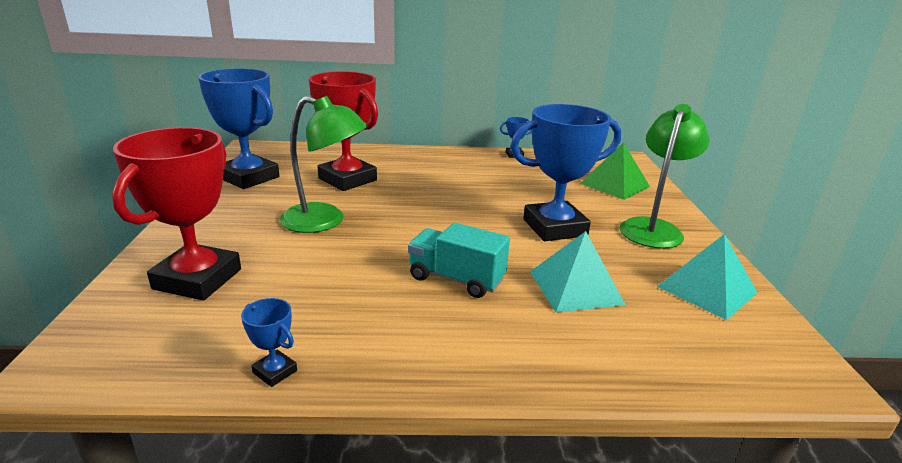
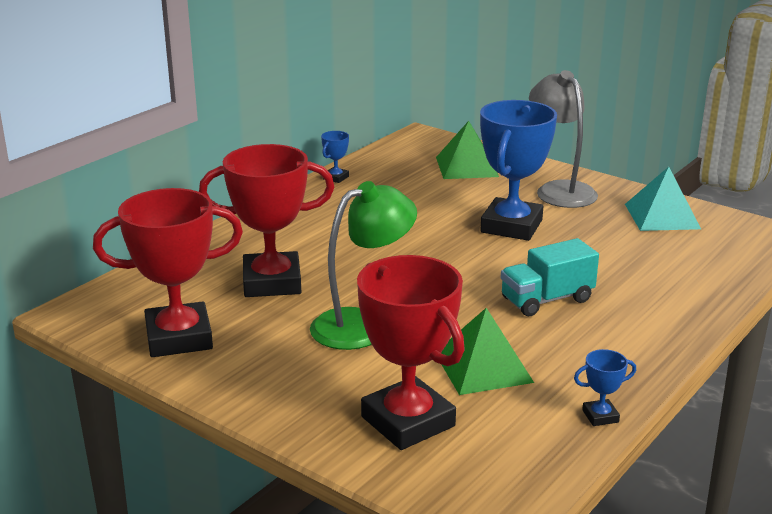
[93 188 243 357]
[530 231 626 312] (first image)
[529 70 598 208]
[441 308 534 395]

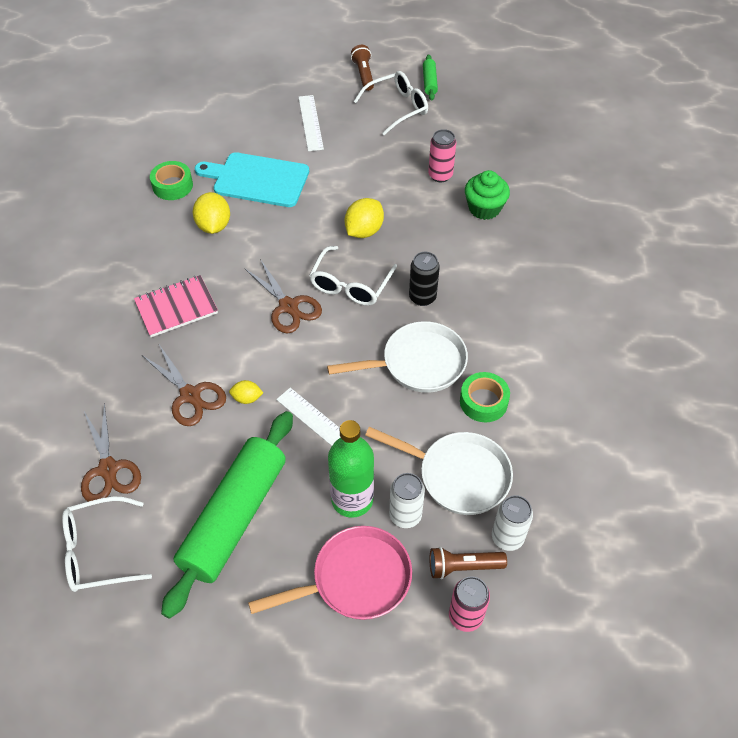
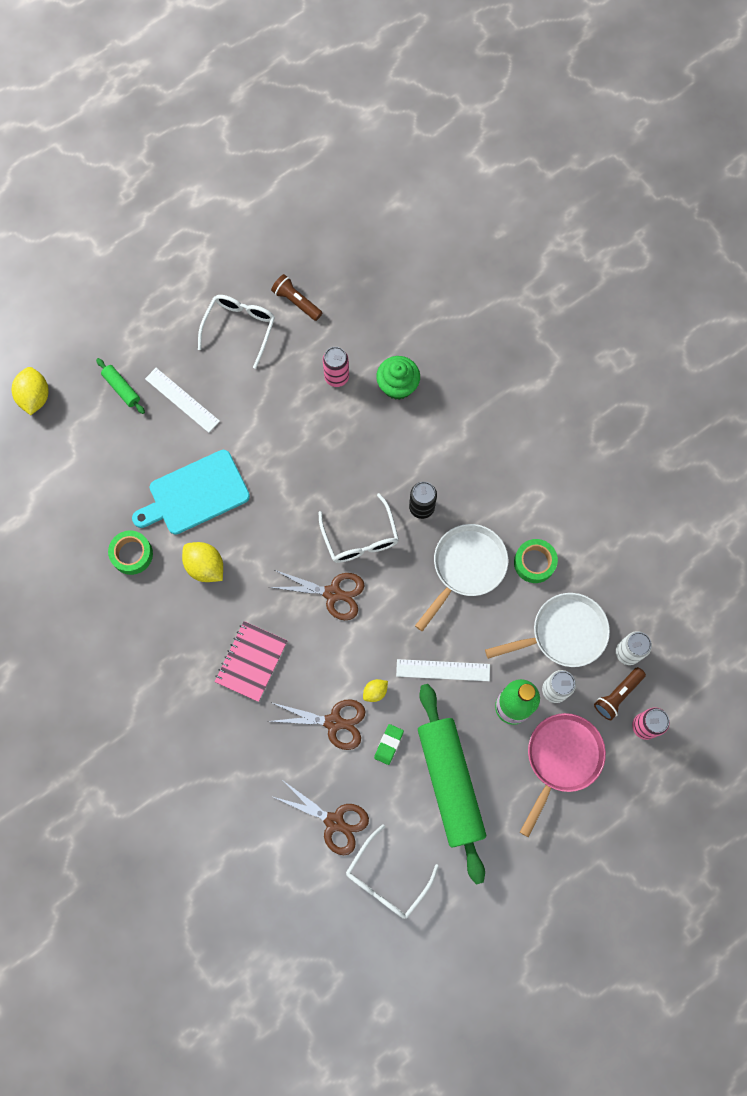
[12 367 49 415]
[271 274 322 321]
[96 358 145 414]
[374 724 404 765]

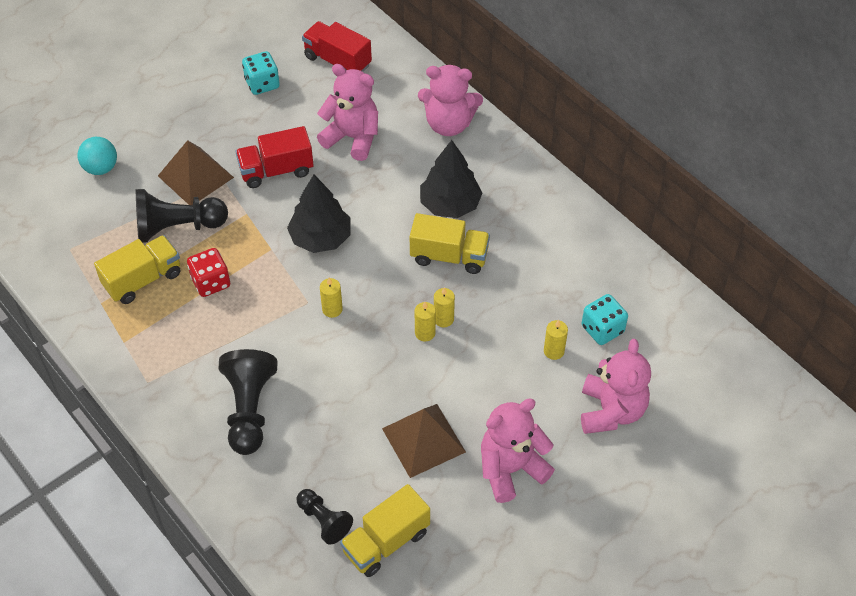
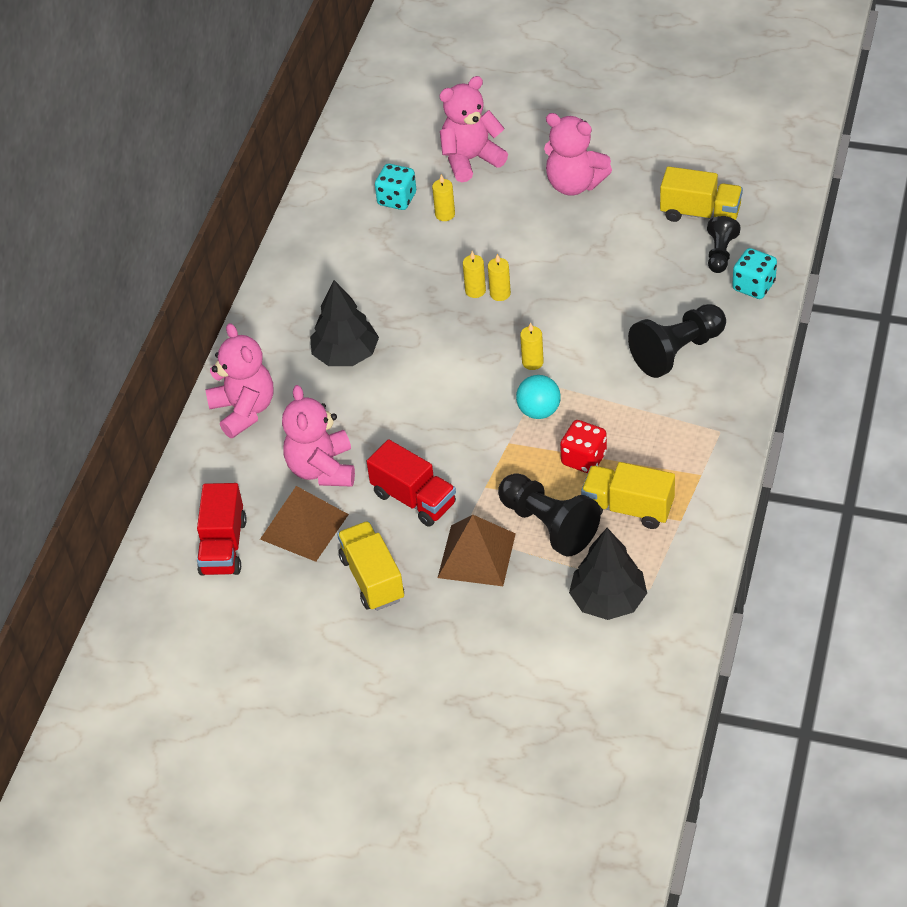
[516 375 561 419]
[732 248 777 299]
[569 528 647 620]
[260 486 349 562]
[337 521 404 611]

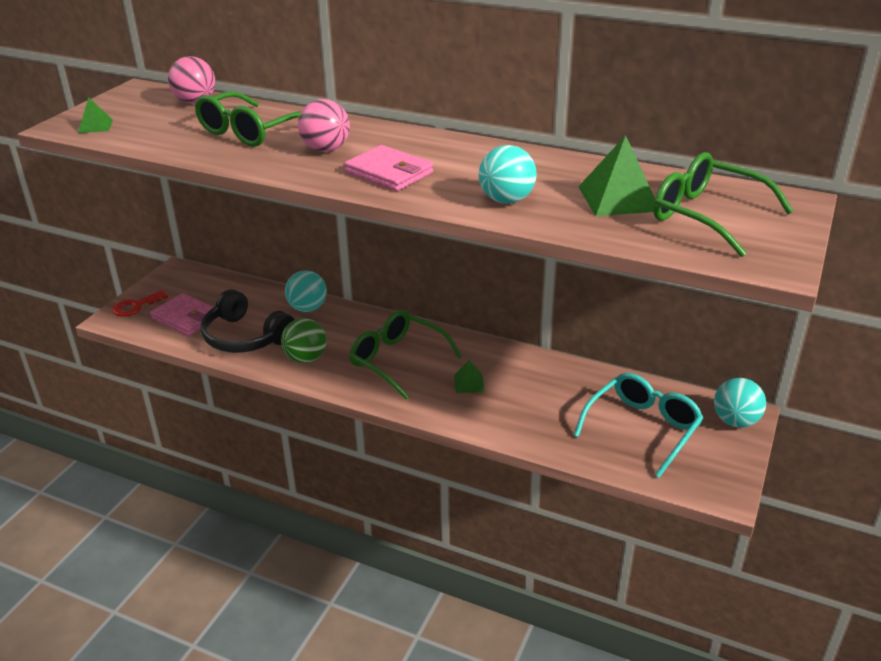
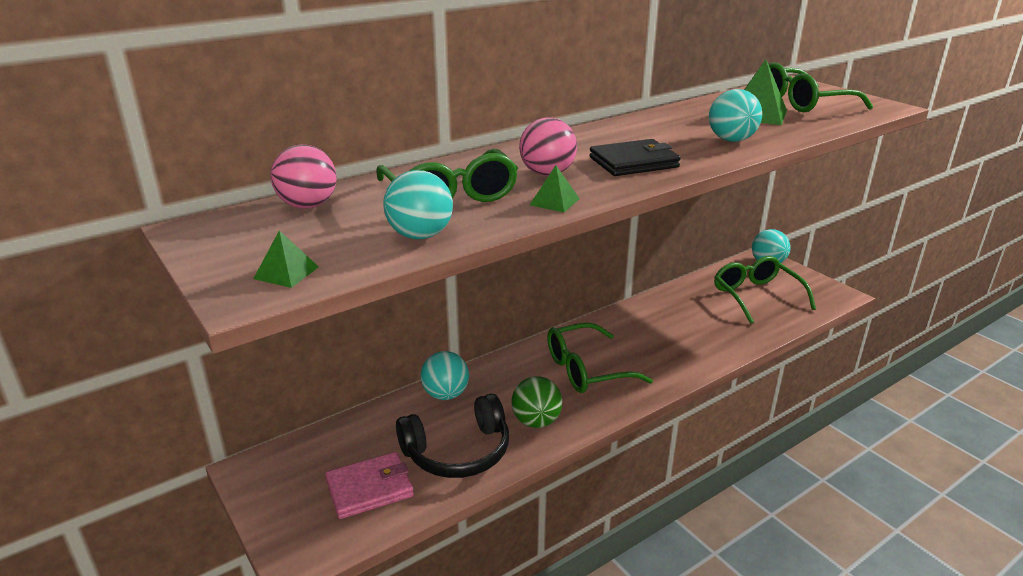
[112 290 168 317] (first image)
[589 139 681 176]
[530 165 580 212]
[714 256 816 324]
[383 170 453 239]

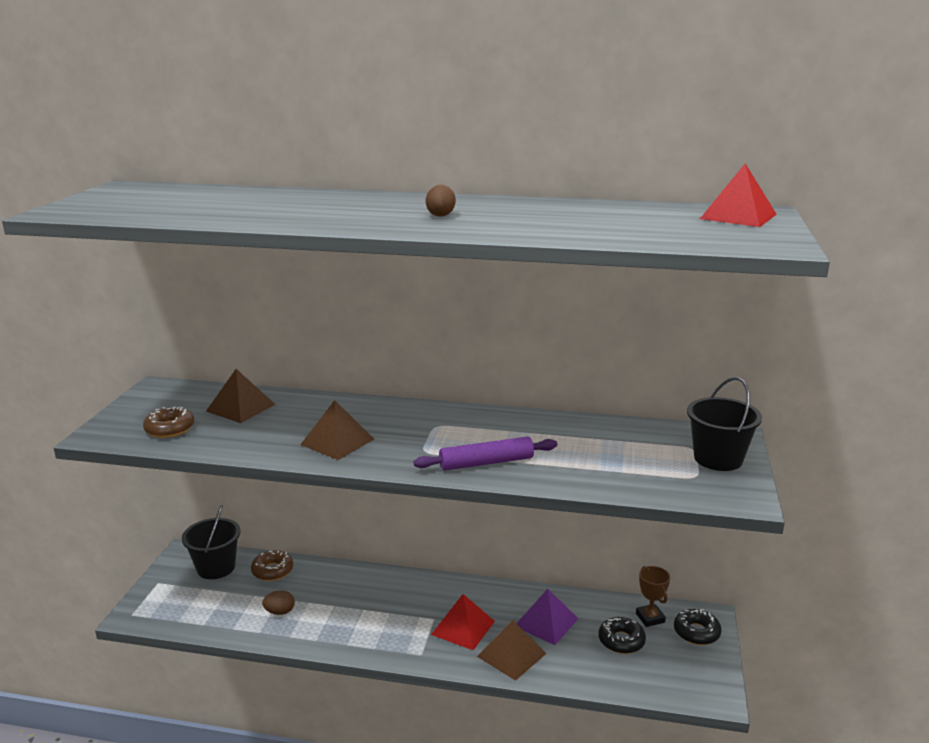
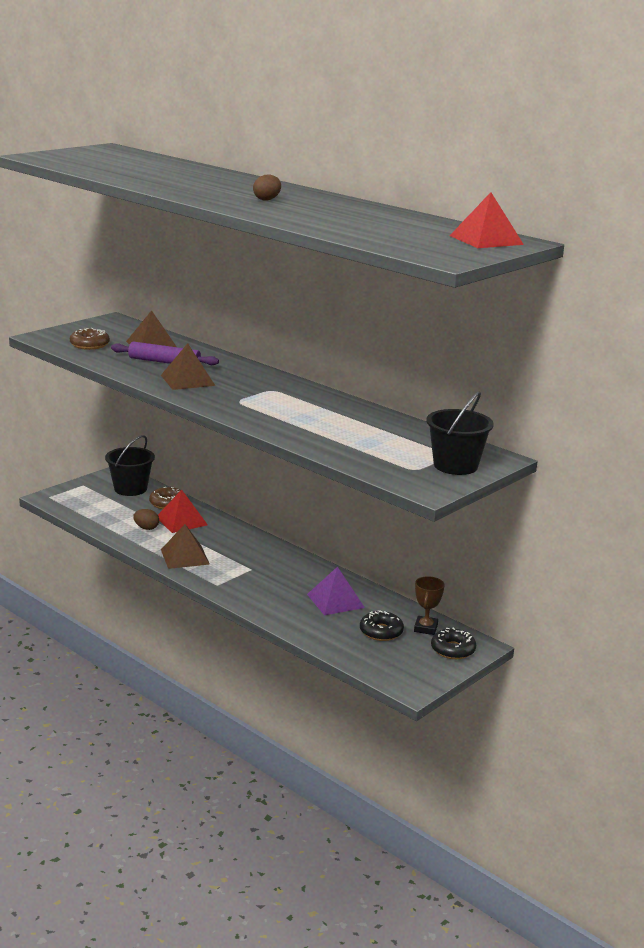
[111 341 219 365]
[158 490 208 533]
[161 524 210 569]

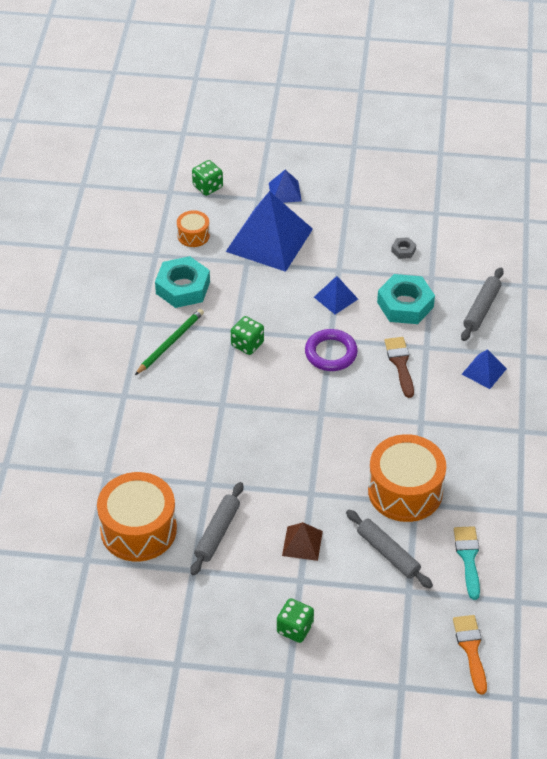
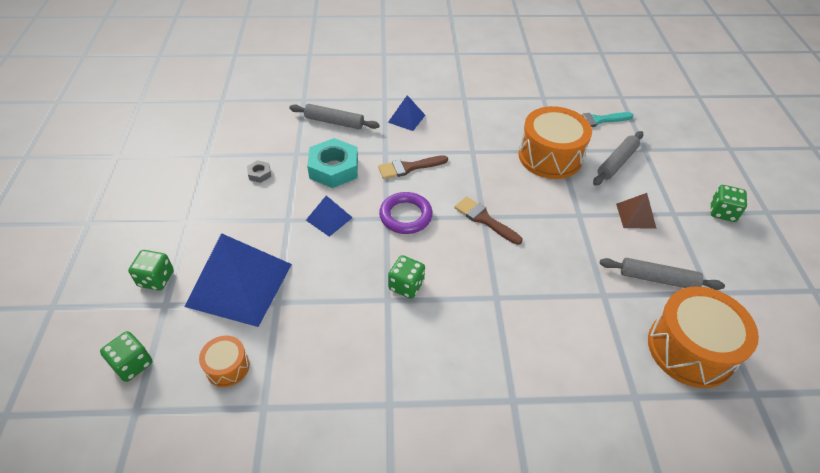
[135 309 204 375] (first image)
[155 256 210 308] (first image)
[128 250 174 291]
[453 615 487 695] (first image)
[454 196 523 245]

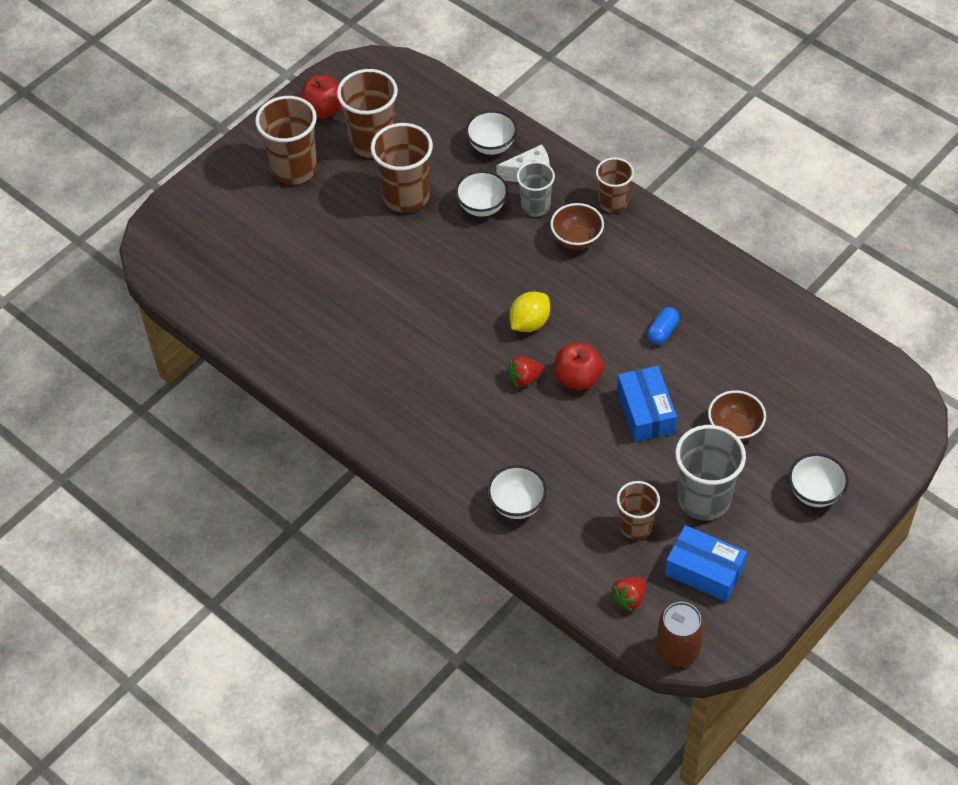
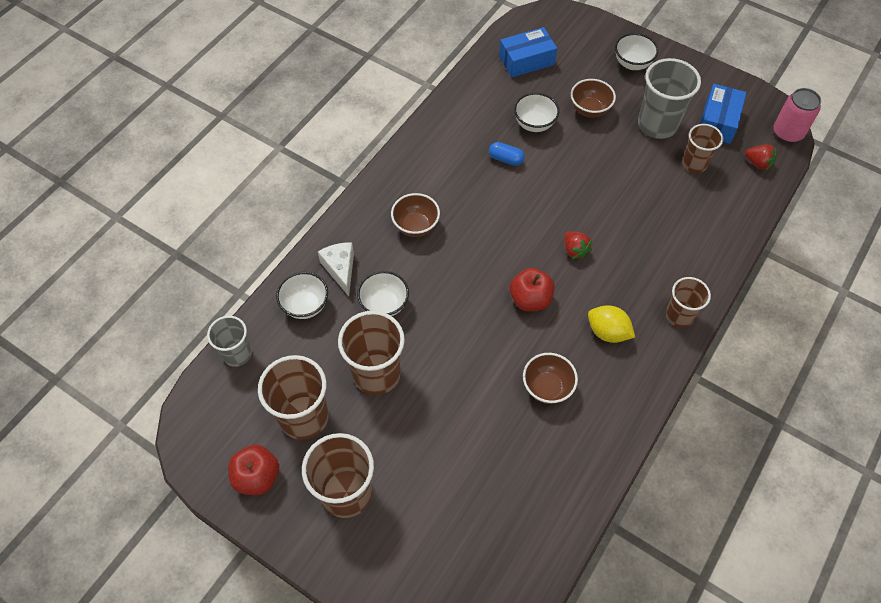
[514 93 559 132]
[588 305 635 343]
[207 316 252 367]
[510 268 555 311]
[665 277 711 328]
[499 27 557 77]
[774 88 821 143]
[523 353 578 404]

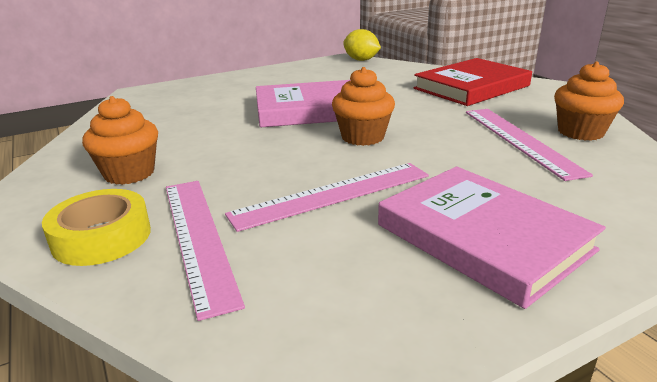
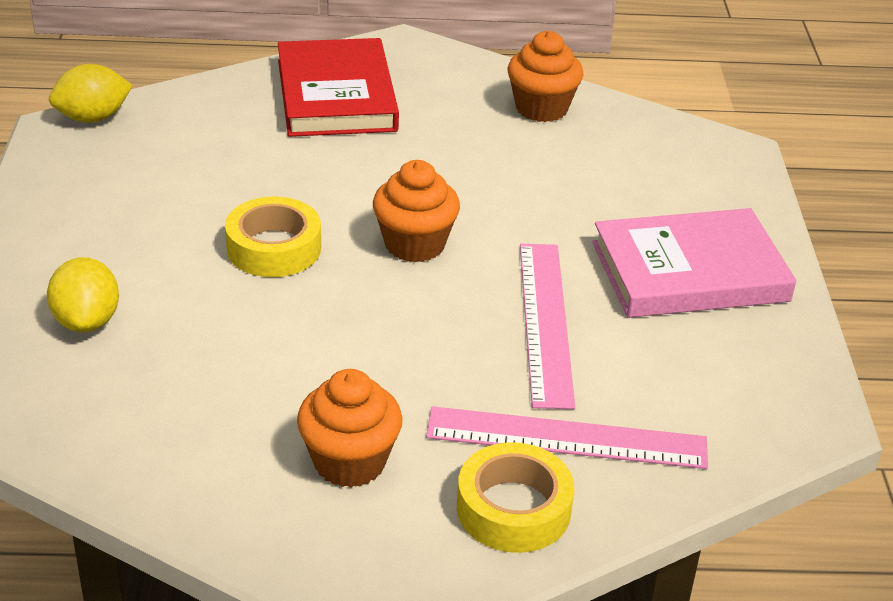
[225 196 321 277]
[466 109 593 181] (first image)
[47 257 119 332]

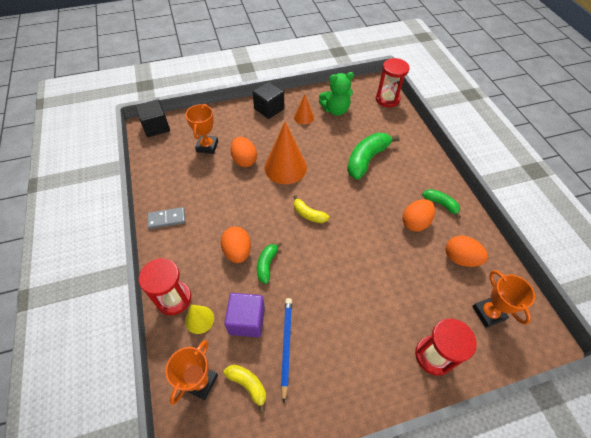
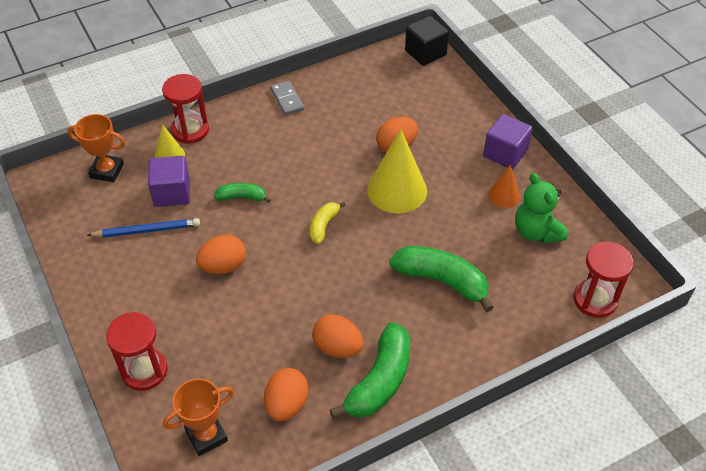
[185 104 218 154] (first image)
[196 235 246 274]
[224 365 266 413] (first image)
[483 114 533 169]
[367 129 427 214]
[330 322 410 419]

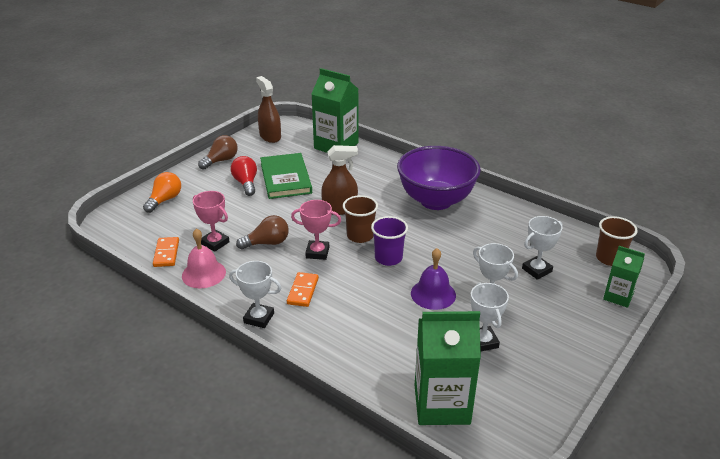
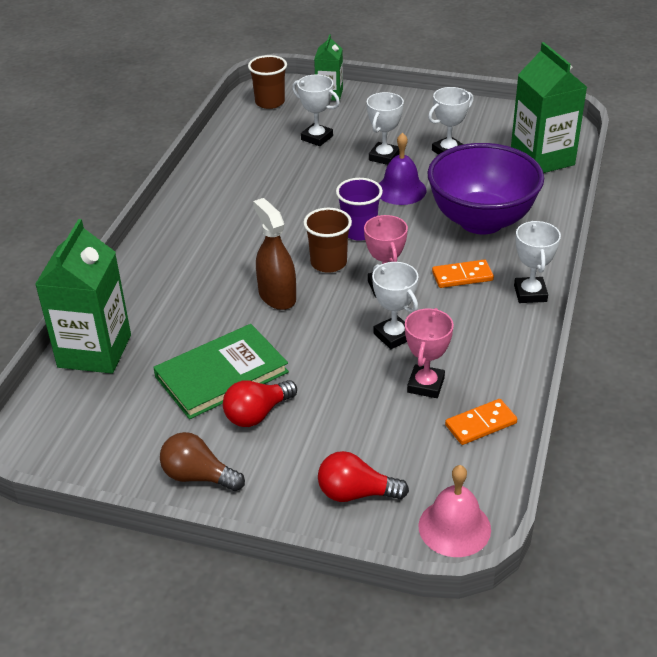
[318 451 409 502]
[418 465 491 557]
[372 262 419 349]
[256 76 281 143] (first image)
[427 143 544 234]

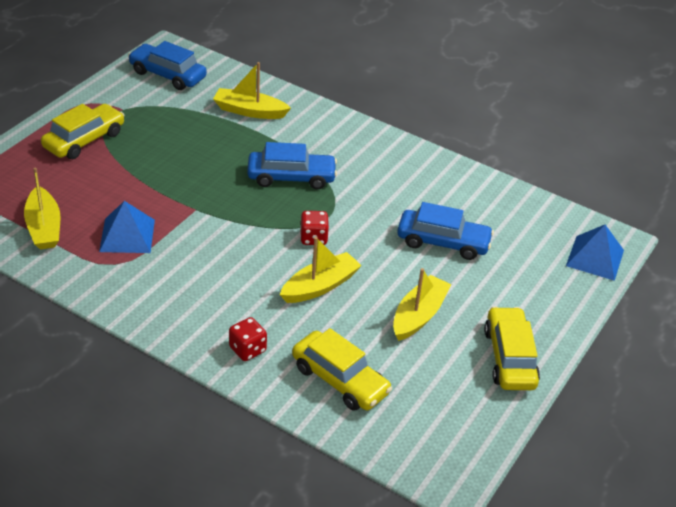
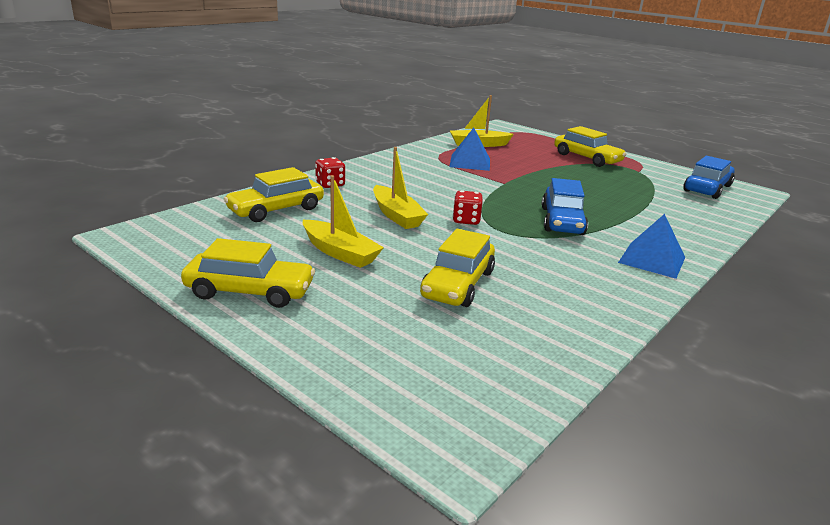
[213 62 291 119] (first image)
[420 229 495 307]
[618 214 685 279]

